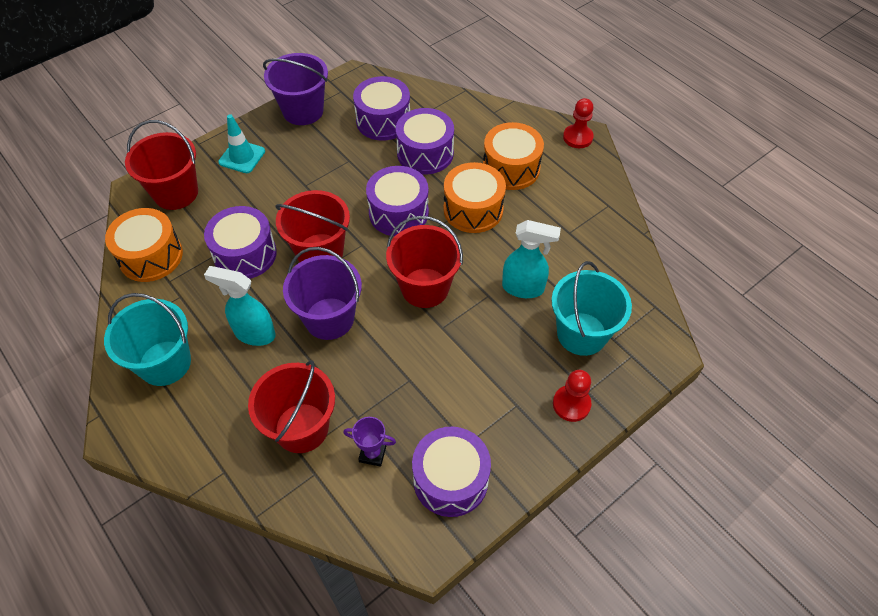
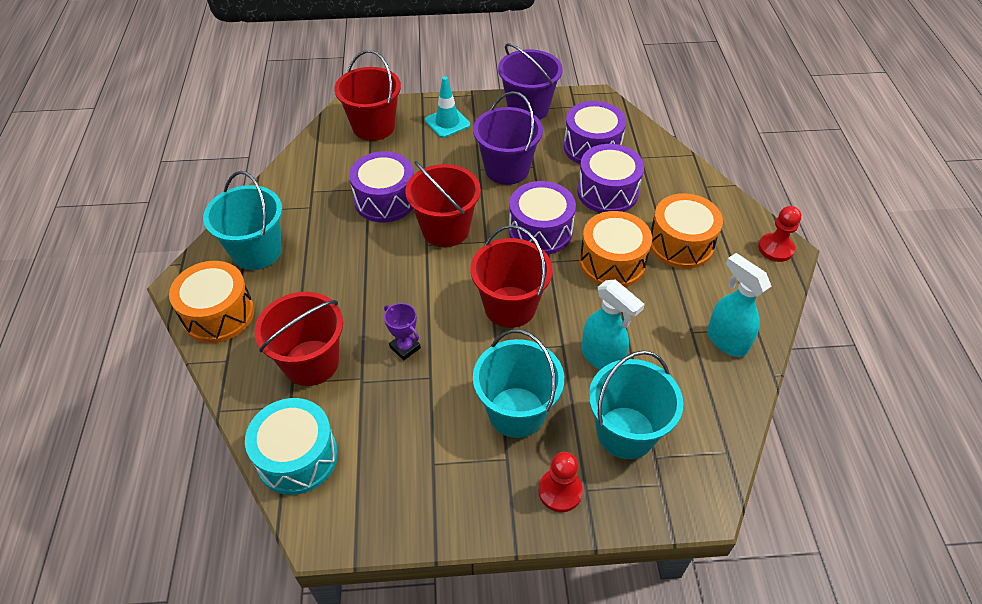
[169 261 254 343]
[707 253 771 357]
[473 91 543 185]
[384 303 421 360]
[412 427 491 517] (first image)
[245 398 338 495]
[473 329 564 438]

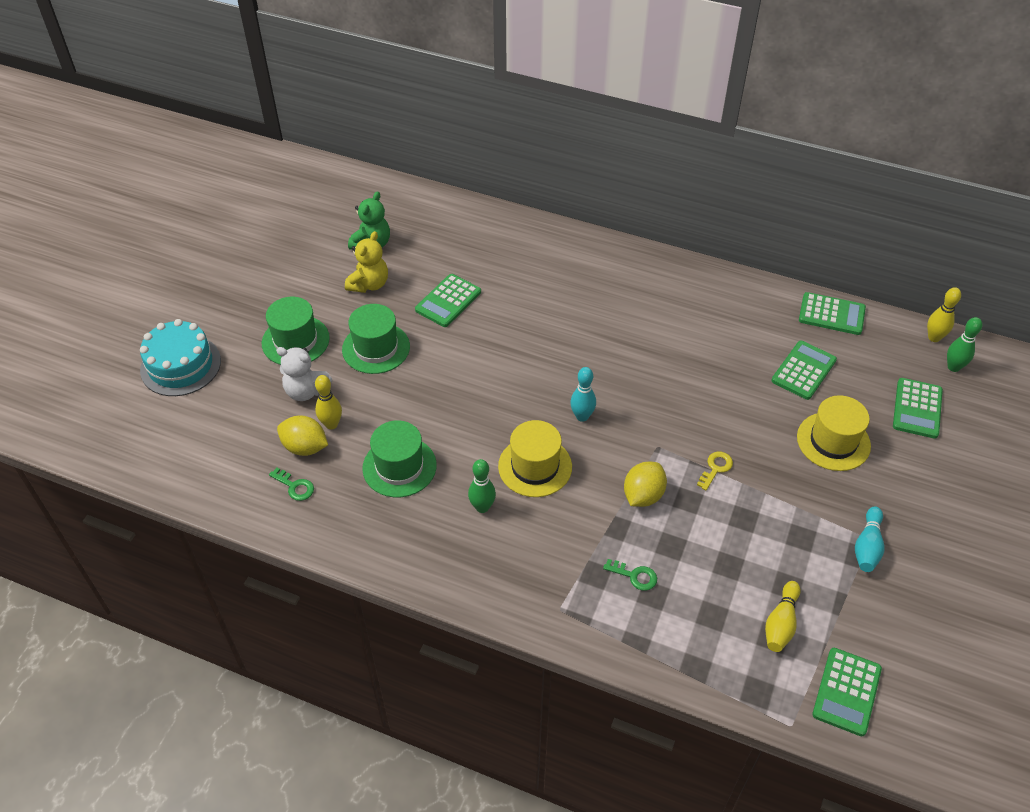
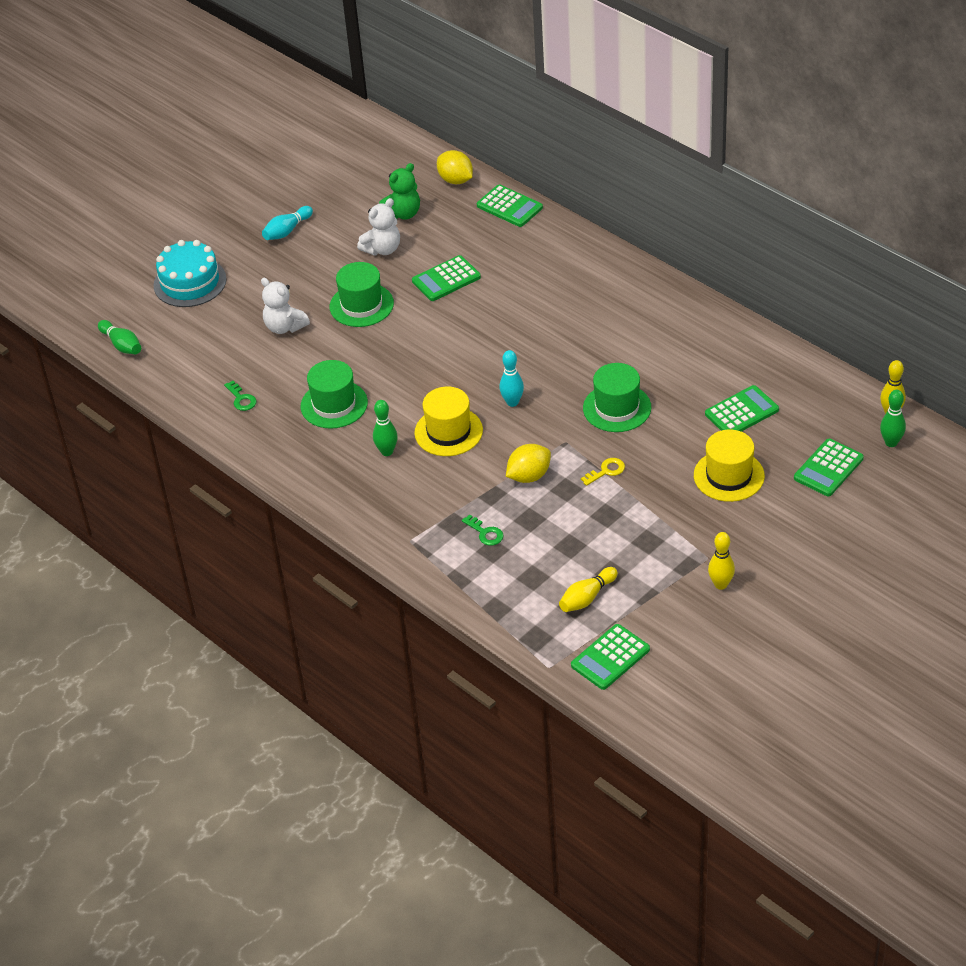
[583 363 651 432]
[437 150 473 184]
[708 532 735 590]
[357 198 400 256]
[477 184 543 227]
[262 206 313 240]
[98 320 141 354]

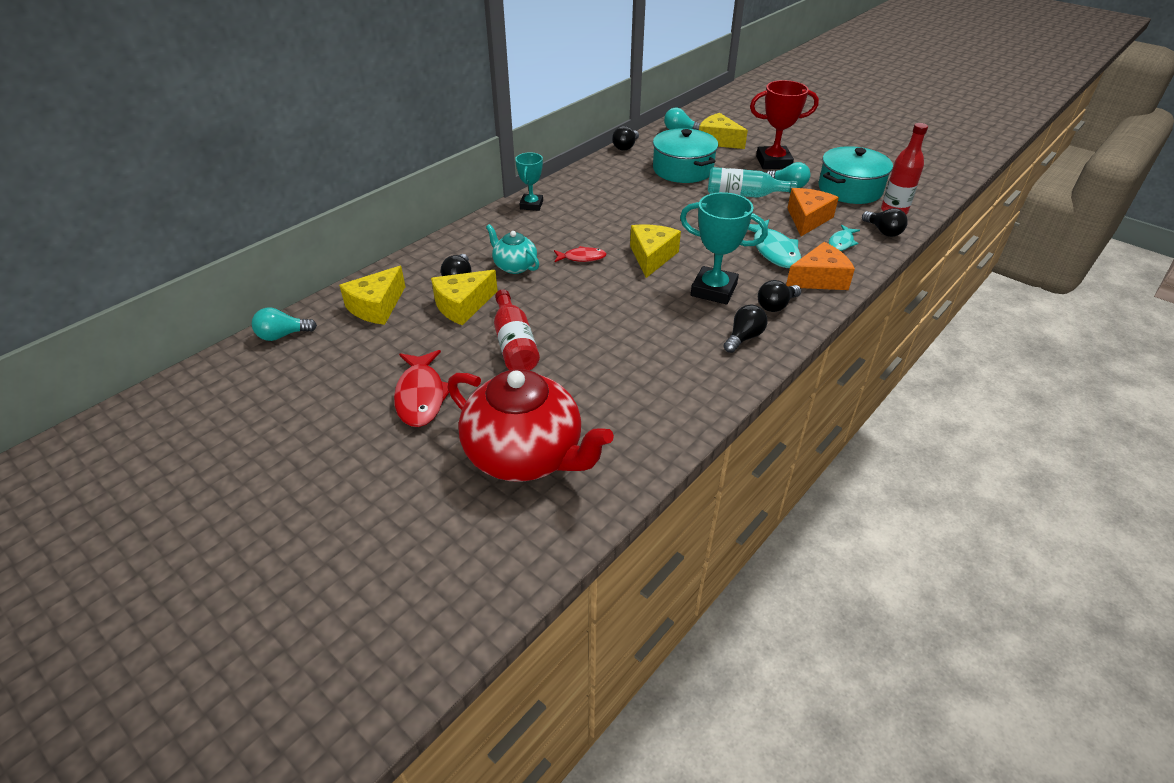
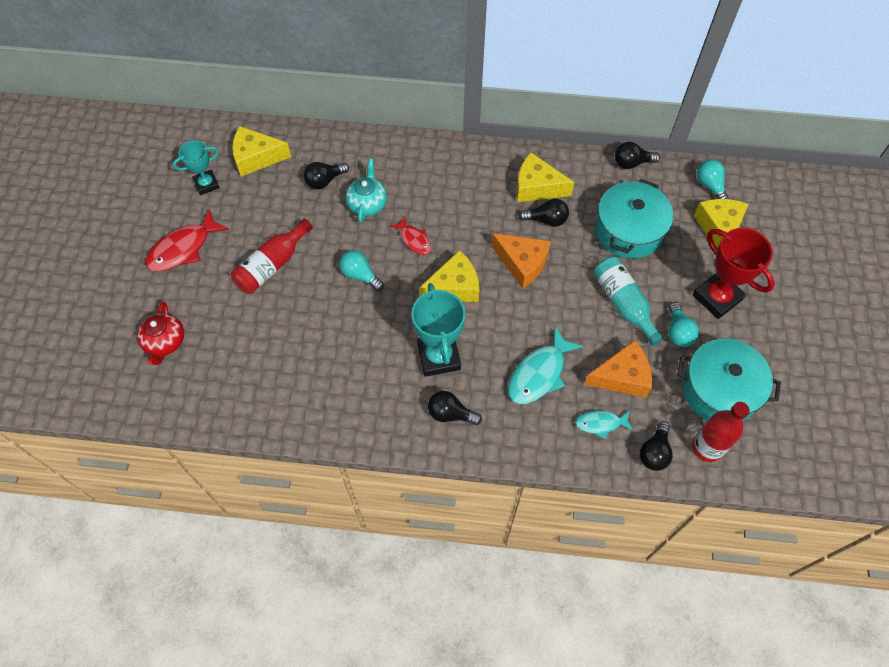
[339 250 384 291]
[516 153 575 202]
[137 302 184 365]
[173 140 220 195]
[519 199 569 227]
[491 233 551 289]

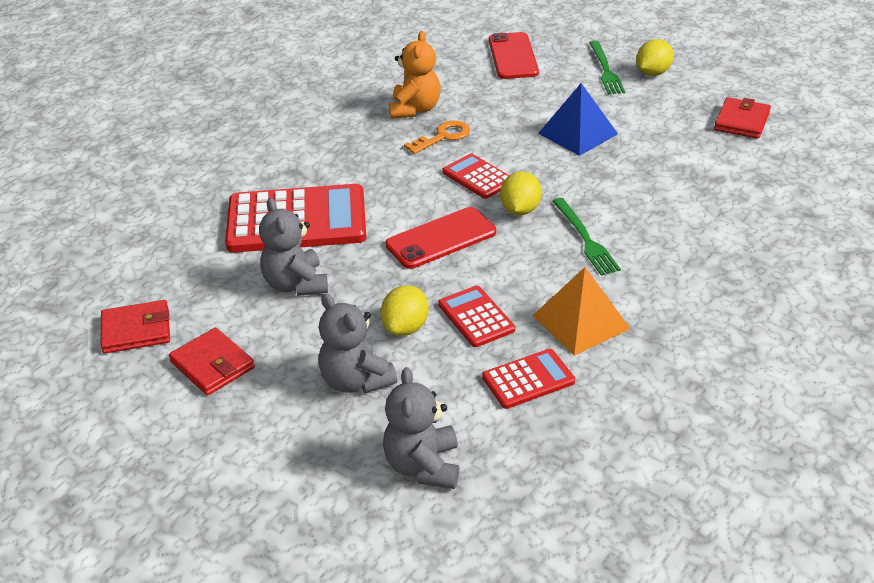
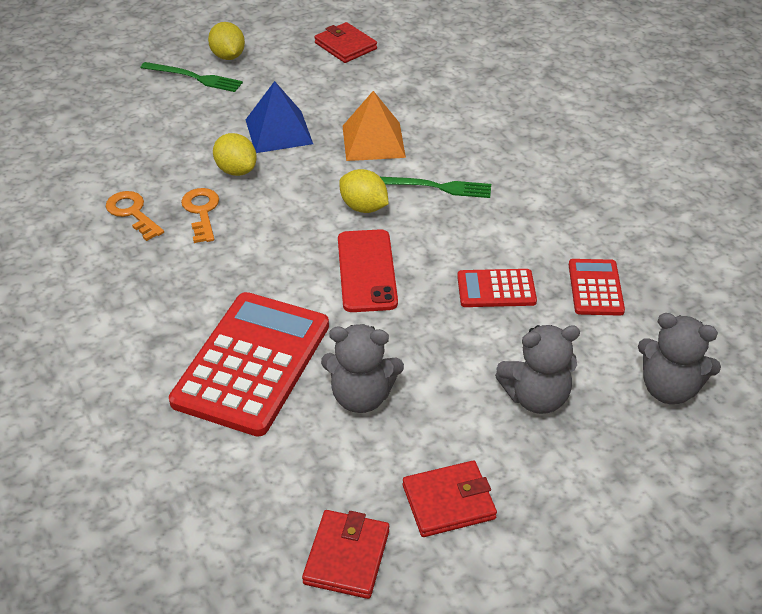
[213 133 257 176]
[106 191 164 241]
[443 154 509 199] (first image)
[489 32 539 79] (first image)
[343 91 406 161]

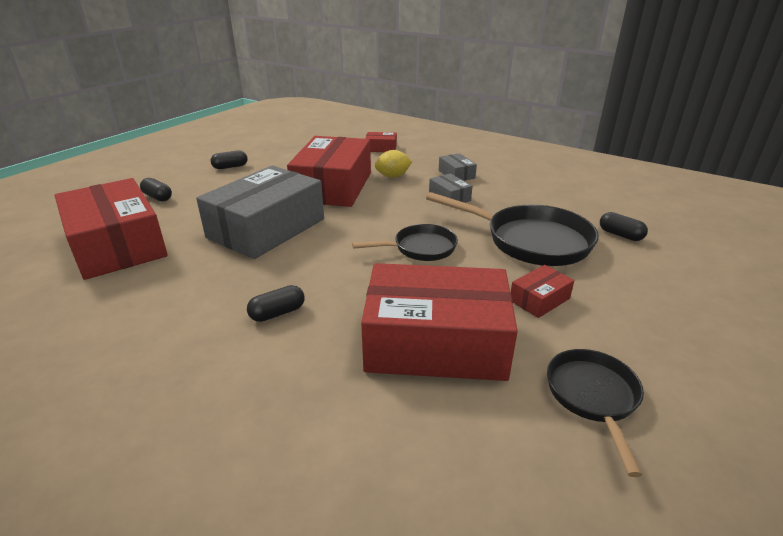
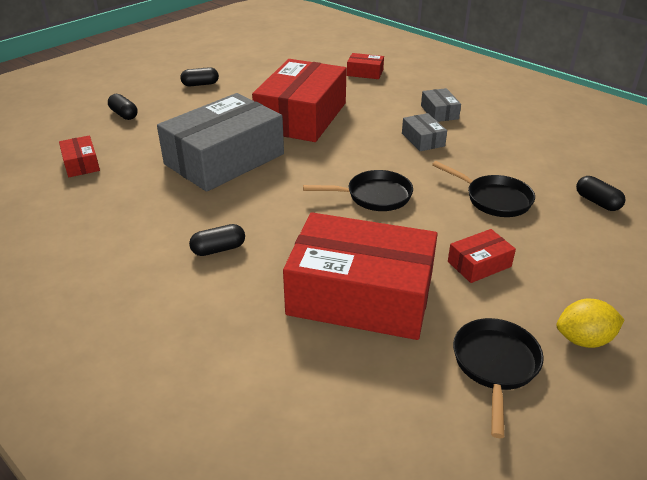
[59 135 100 177]
[556 299 625 348]
[432 161 535 217]

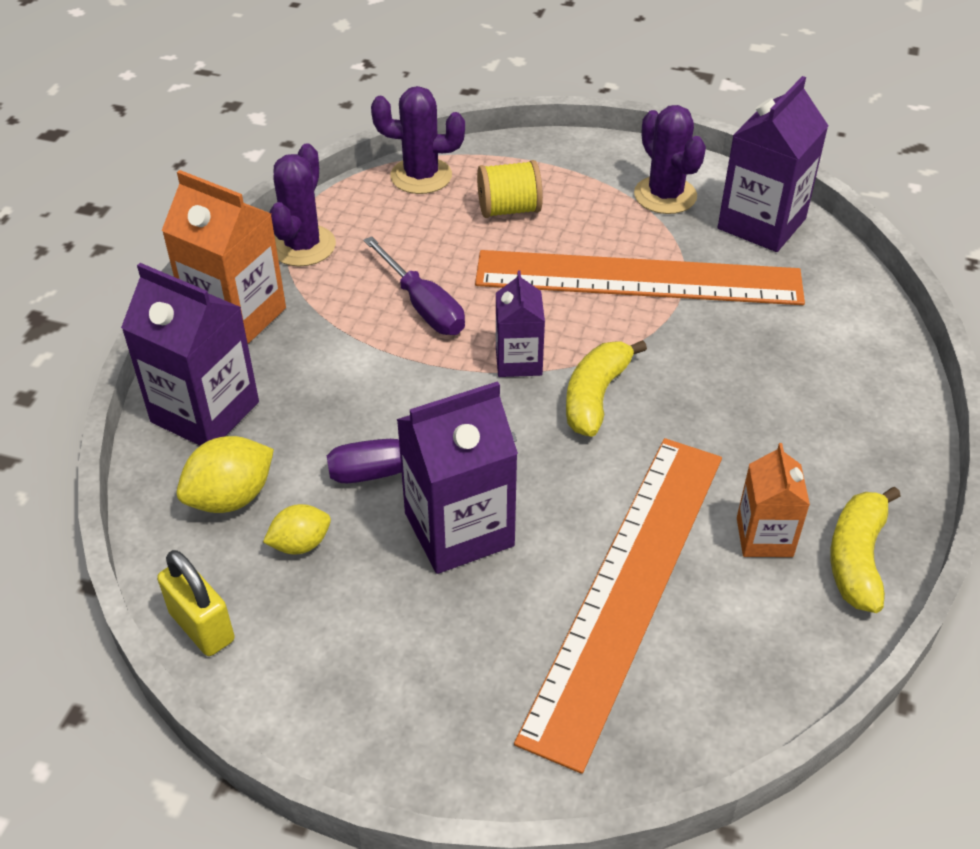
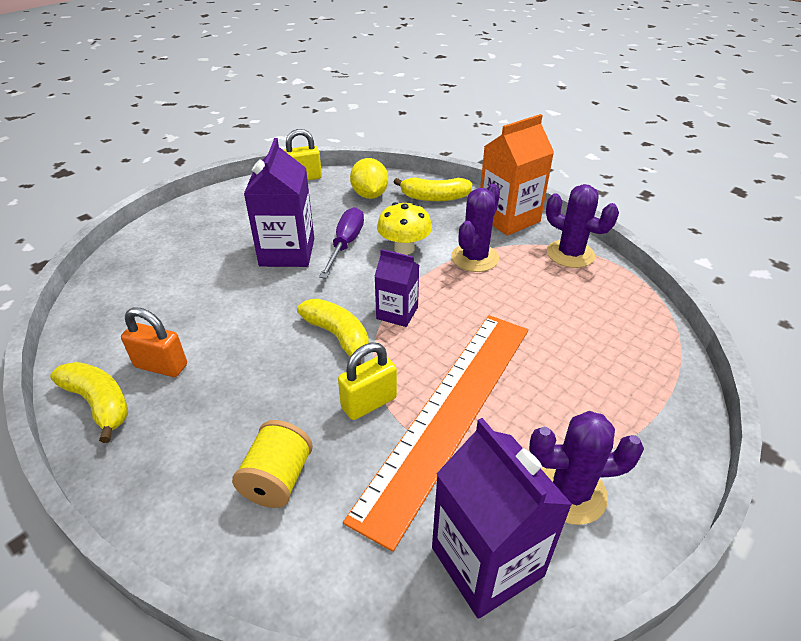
[394 177 472 201]
[263 504 331 554] (first image)
[363 236 465 335] (first image)
[451 184 500 272]
[232 420 313 508]
[514 438 722 774] (first image)
[121 307 187 377]
[338 343 397 420]
[377 202 432 255]

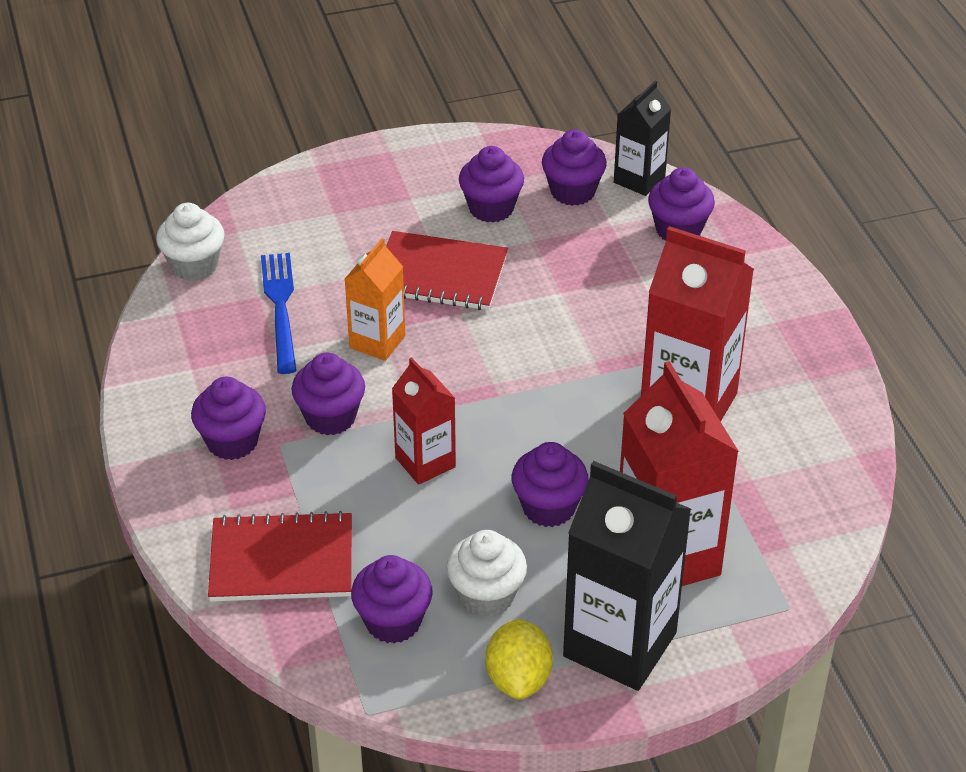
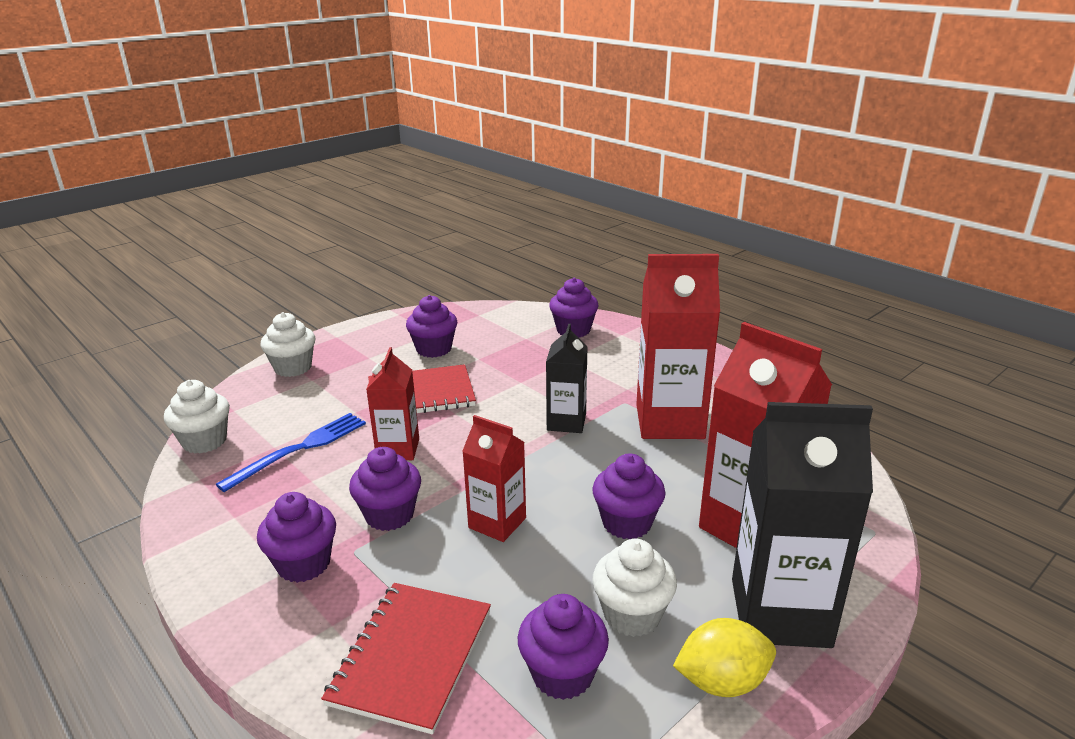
[321 583 491 734]
[216 413 366 492]
[366 347 419 460]
[673 618 776 697]
[542 129 607 206] (first image)
[546 324 587 433]
[261 312 315 377]

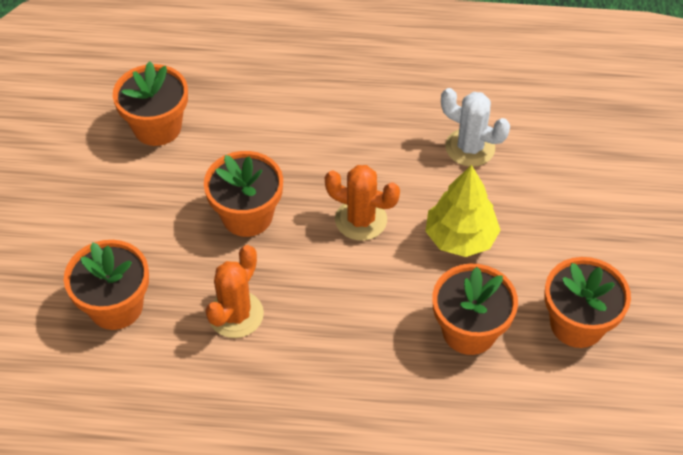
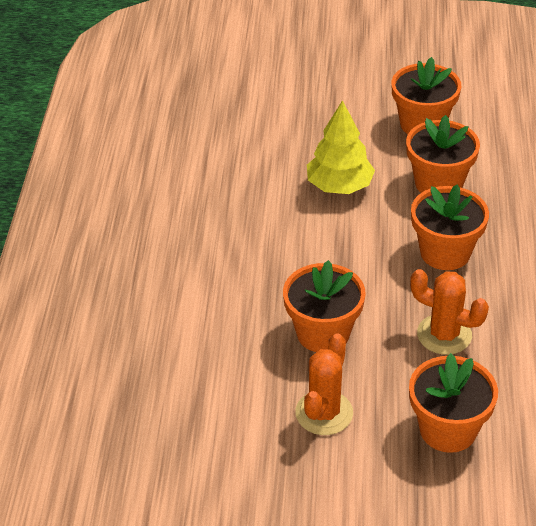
[411 185 489 270]
[295 333 353 435]
[441 88 510 167] (first image)

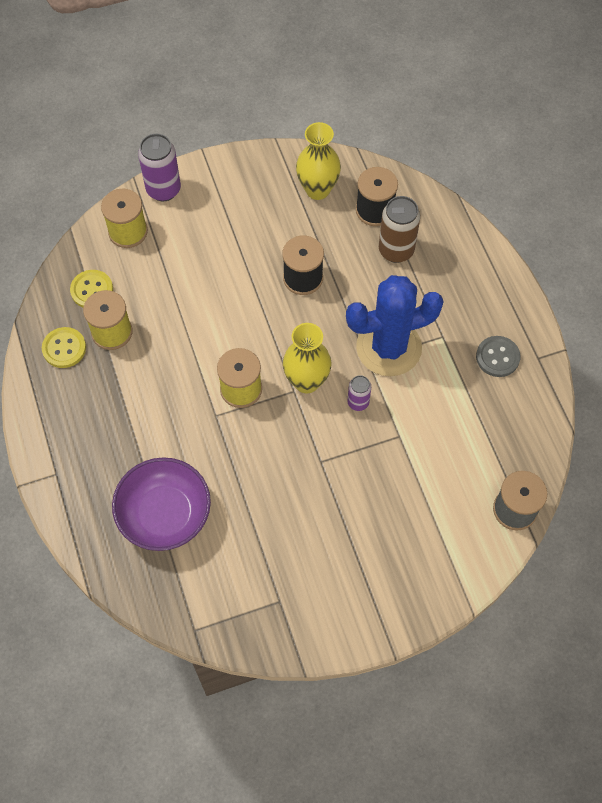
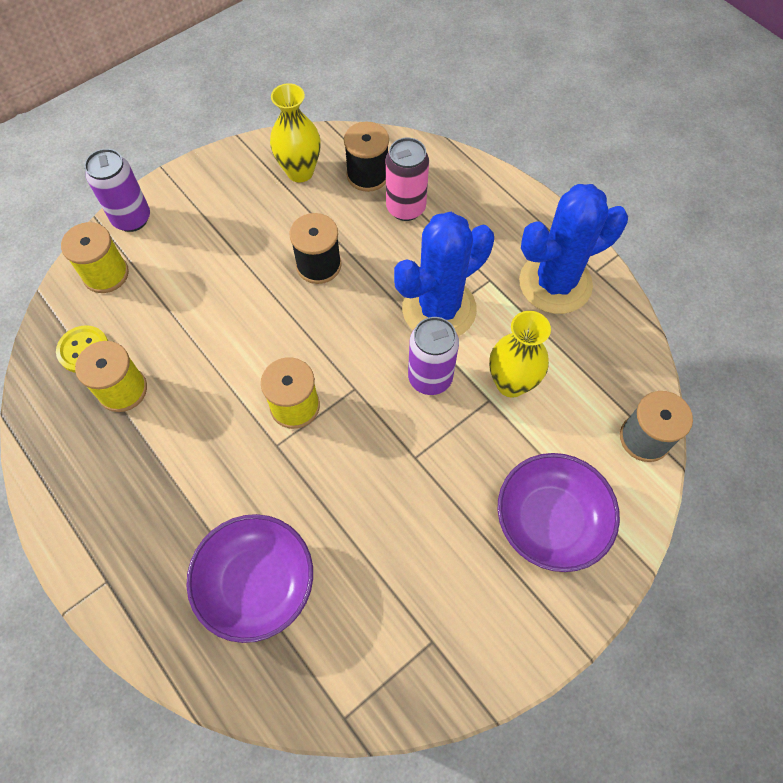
[42 327 86 368] (first image)
[489 311 551 398]
[408 317 459 395]
[386 137 429 221]
[519 184 628 314]
[498 453 620 572]

